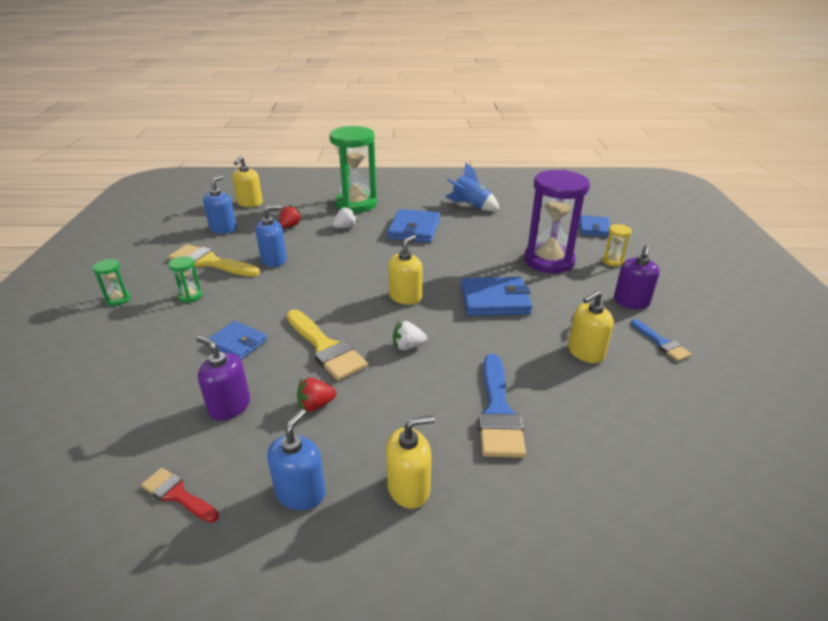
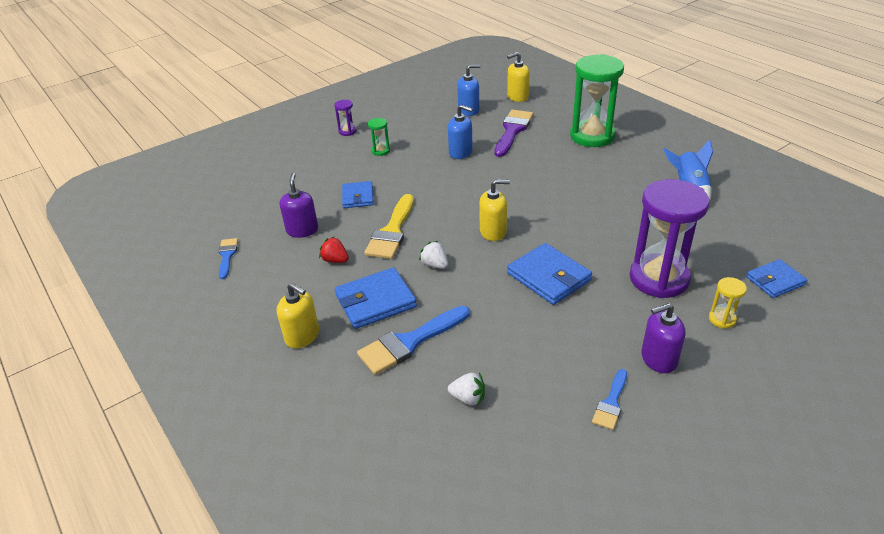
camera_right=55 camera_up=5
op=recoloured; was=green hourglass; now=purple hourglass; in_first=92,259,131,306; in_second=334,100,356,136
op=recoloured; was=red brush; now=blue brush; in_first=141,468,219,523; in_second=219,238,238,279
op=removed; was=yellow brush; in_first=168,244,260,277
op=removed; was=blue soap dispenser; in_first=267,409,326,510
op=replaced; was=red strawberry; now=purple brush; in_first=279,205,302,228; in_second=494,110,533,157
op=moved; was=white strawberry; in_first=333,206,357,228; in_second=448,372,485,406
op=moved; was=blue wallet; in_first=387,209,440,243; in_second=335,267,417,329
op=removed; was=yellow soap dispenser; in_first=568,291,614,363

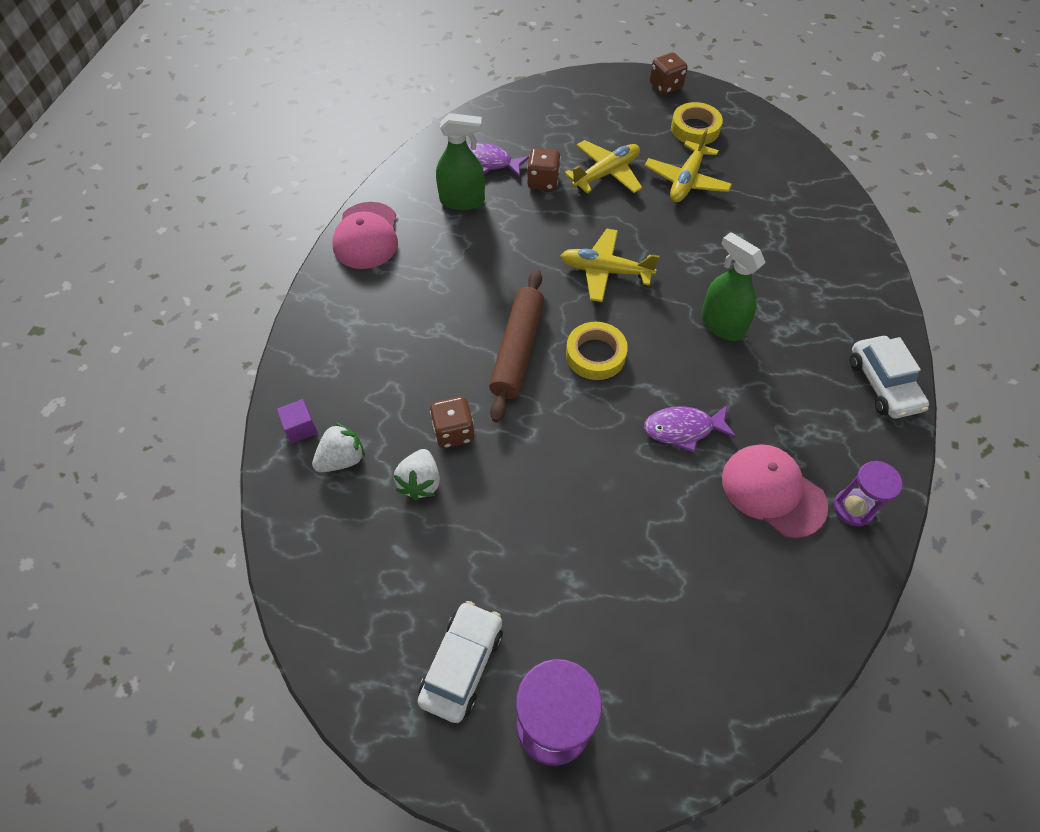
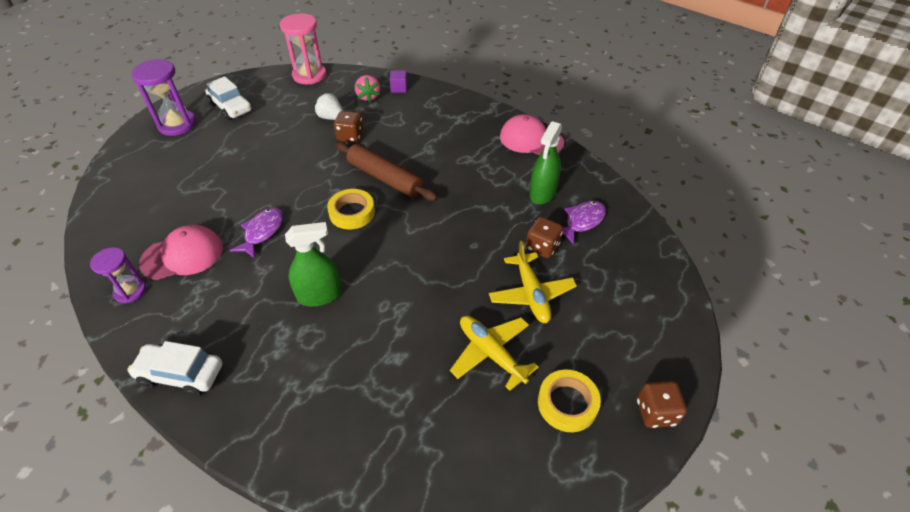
camera_right=115 camera_up=-10
op=recoloured; was=white strawberry; now=pink strawberry; in_first=312,422,365,472; in_second=355,75,380,102
op=removed; was=yellow plane; in_first=560,229,660,302
op=added; now=pink hourglass; in_second=280,13,326,84

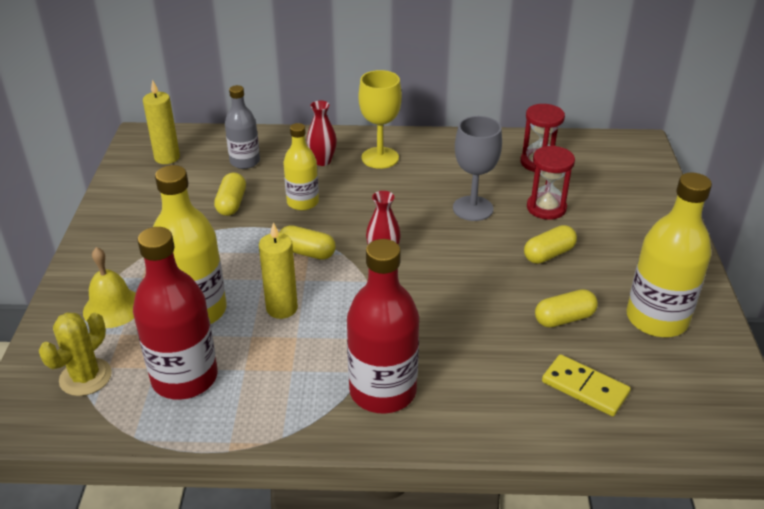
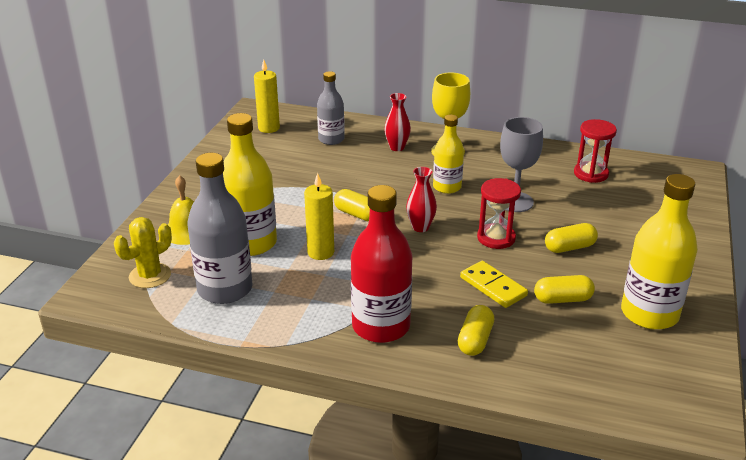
camera_right=15 camera_up=-5
op=recoloured; was=red bottle; now=grey bottle; in_first=133,227,218,400; in_second=187,153,253,304
op=moved; was=yellow capsule; in_first=214,172,246,216; in_second=458,305,494,356
op=moved; was=yellow bottle; in_first=283,123,319,211; in_second=433,115,464,194
op=moved; was=red hourglass; in_first=527,146,575,220; in_second=477,178,521,249
op=moved; was=yellow domino; in_first=542,354,631,416; in_second=460,261,528,308

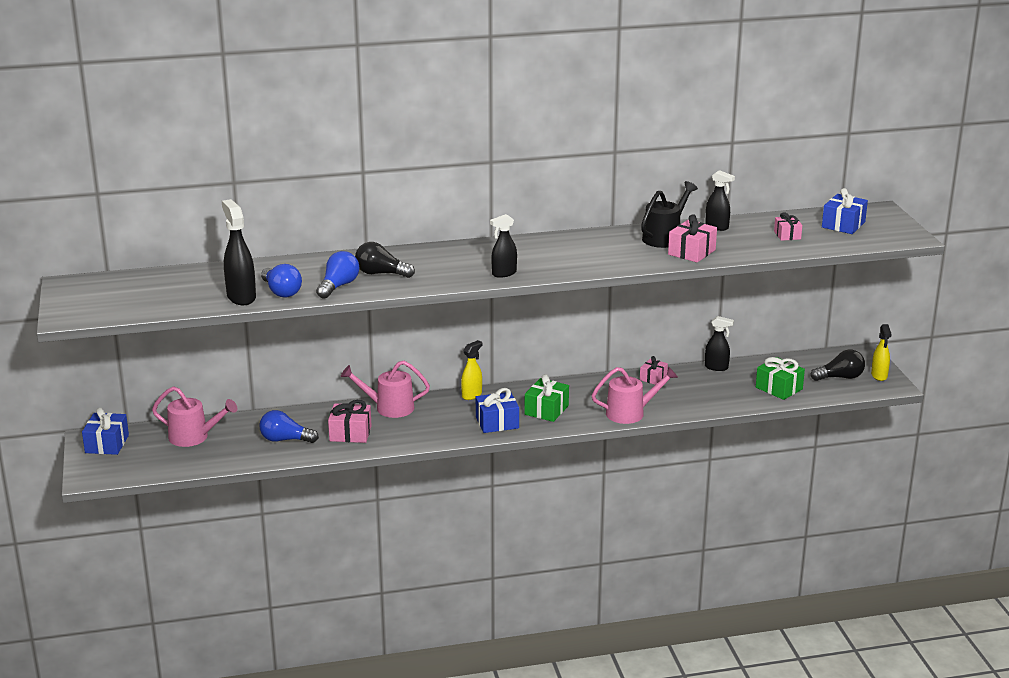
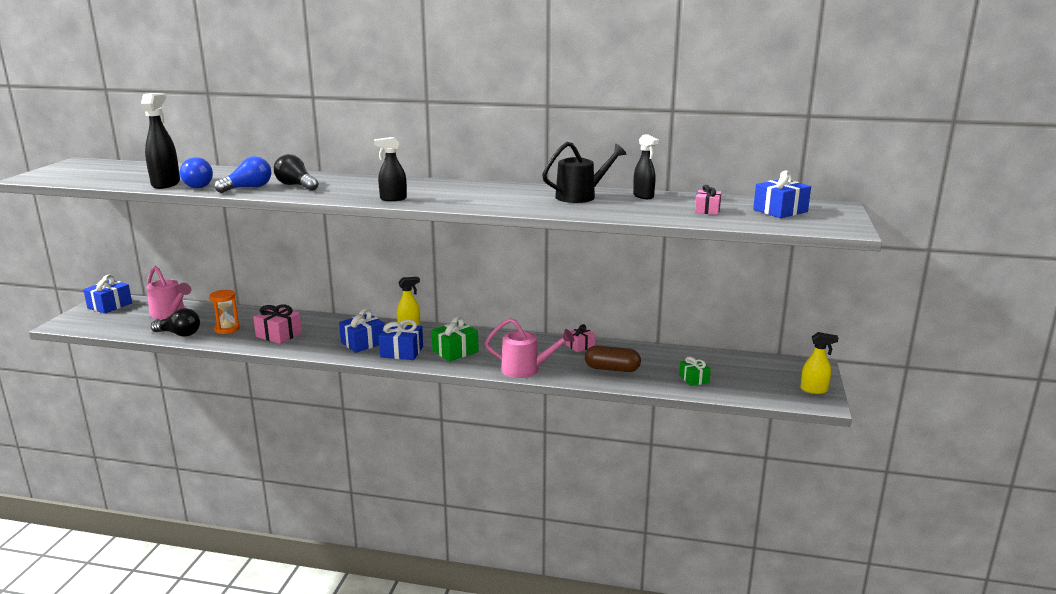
camera_right=25 camera_up=-5
op=replaced; was=blue light bulb; now=orange hourglass; in_first=259,410,319,443; in_second=209,290,240,334
op=removed; was=pink watering can; in_first=341,361,430,418
op=removed; was=pink gift; in_first=668,214,717,263
op=removed; was=black spray bottle; in_first=705,316,734,371
op=resized; was=green gift; in_first=756,357,805,400; in_second=679,357,711,386; ratio=0.64
op=moved; was=black light bulb; in_first=811,350,865,381; in_second=151,308,200,337
op=turned; was=yellow spray bottle; in_first=871,324,891,381; in_second=800,332,838,394; clockwise=-105
op=added; now=blue gift; in_second=339,309,385,353
op=added; now=brown capsule; in_second=585,345,641,372

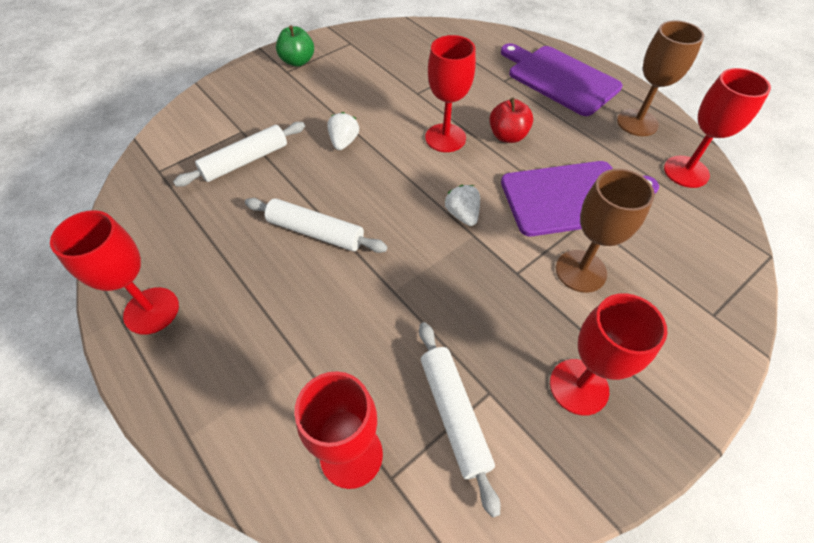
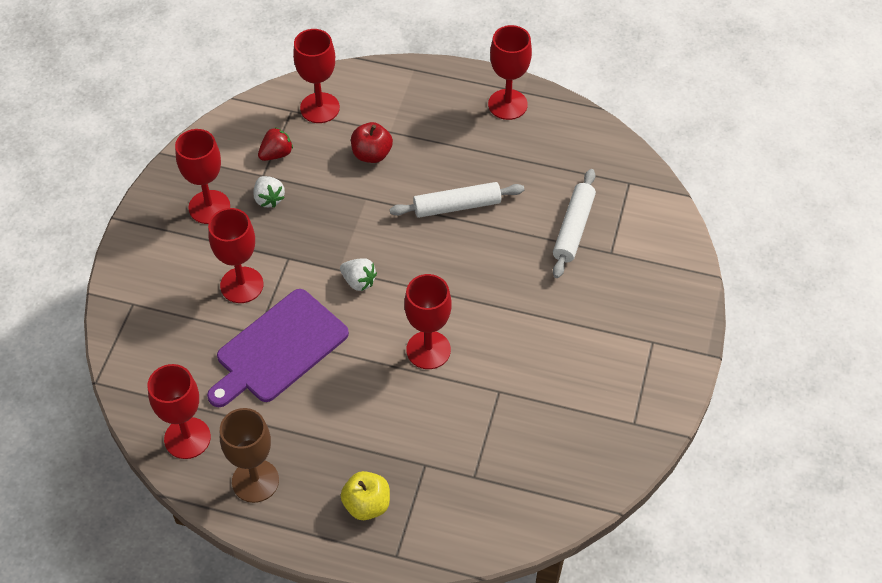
camera_right=145 camera_up=0
op=removed; was=green apple; in_first=276,25,314,67
op=moved; was=white strawberry; in_first=327,112,359,150; in_second=253,176,285,208
op=replaced; was=white rolling pin; now=red strawberry; in_first=419,322,500,518; in_second=258,127,293,161
op=moved; was=red apple; in_first=489,98,533,143; in_second=351,122,393,163
op=replaced; was=purple cutting board; now=yellow apple; in_first=501,43,623,116; in_second=341,471,390,520
op=recoloured; was=brown goblet; now=red goblet; in_first=556,169,655,293; in_second=208,208,264,303

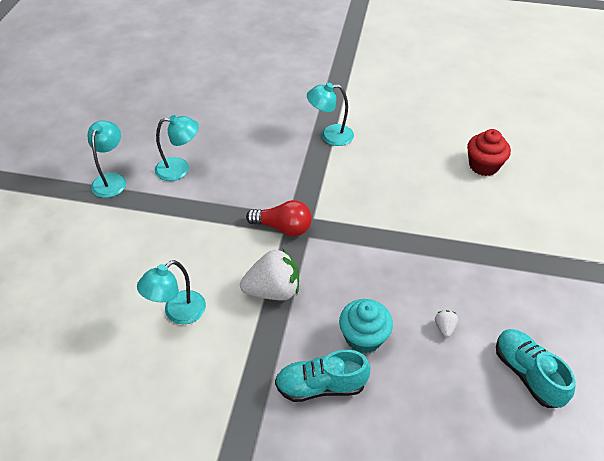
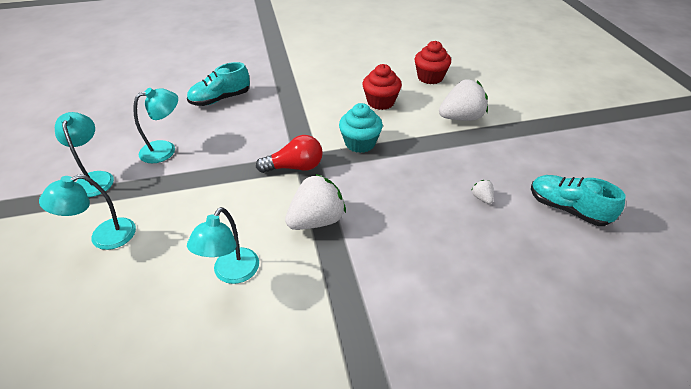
camera_right=-25 camera_up=-5
op=moved; was=turquoise shoe; in_first=275,350,370,402; in_second=187,62,250,106
op=moved; was=turquoise lamp; in_first=307,83,354,146; in_second=39,174,136,250
op=moved; was=turquoise cupcake; in_first=339,299,393,353; in_second=339,103,383,153
op=added; now=red cupcake; in_second=362,64,402,110
op=added; now=white strawberry; in_second=439,79,488,121

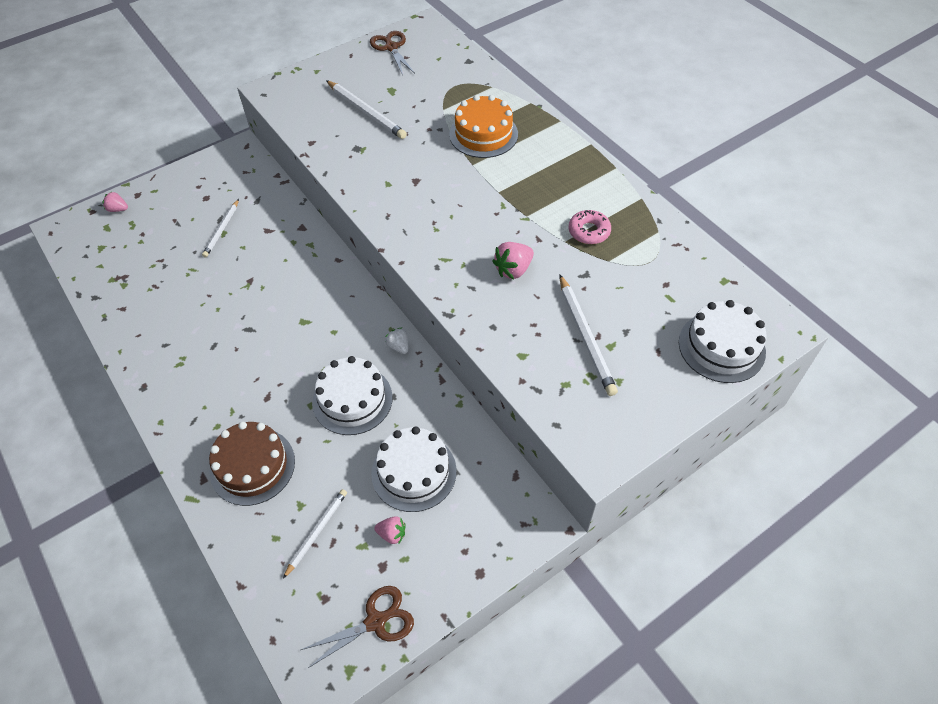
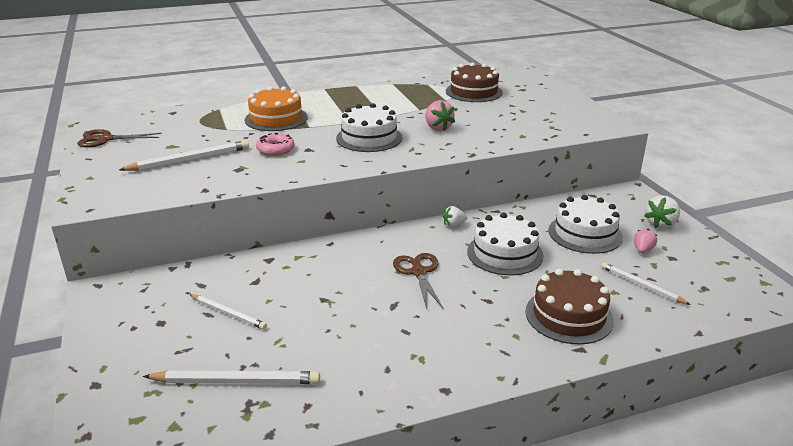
camera_right=-75 camera_up=-25
op=removed; was=pink strawberry; in_first=102,192,128,212
op=moved; was=brown scissors; in_first=301,586,414,668; in_second=393,253,443,309
op=moved; was=white pencil; in_first=560,275,618,396; in_second=143,370,320,384
op=moved; was=pink donut; in_first=569,210,611,244; in_second=256,133,295,156
op=moved; was=white cake; in_first=679,300,767,383; in_second=336,103,402,152
op=added; now=brown cake; in_second=446,62,503,102
op=added; now=white strawberry; in_second=644,195,680,229

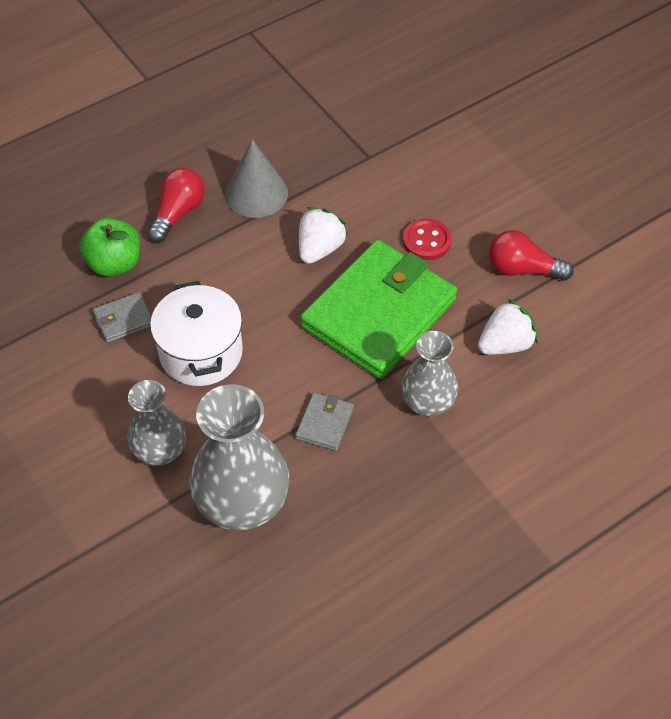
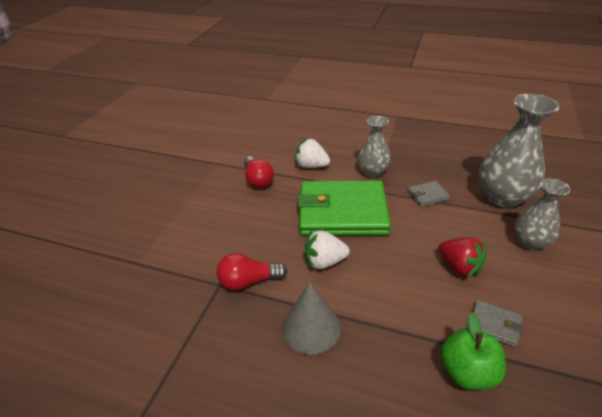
camera_right=-125 camera_up=-15
op=moved; was=red light bulb; in_first=147,167,205,243; in_second=216,253,287,290
op=replaced; was=white pot; now=red strawberry; in_first=150,281,243,386; in_second=438,237,486,278
op=removed; was=red button; in_first=403,219,452,260

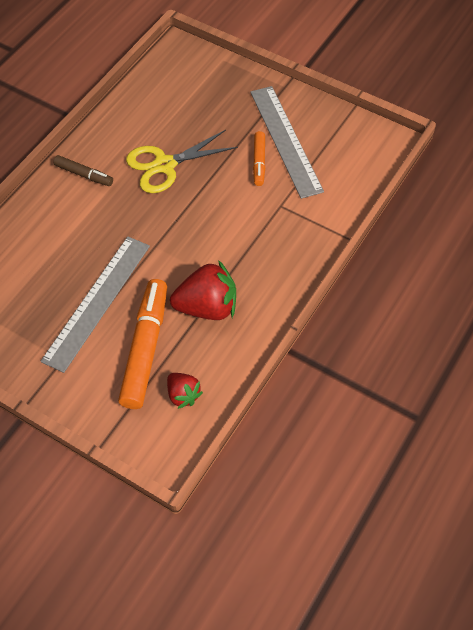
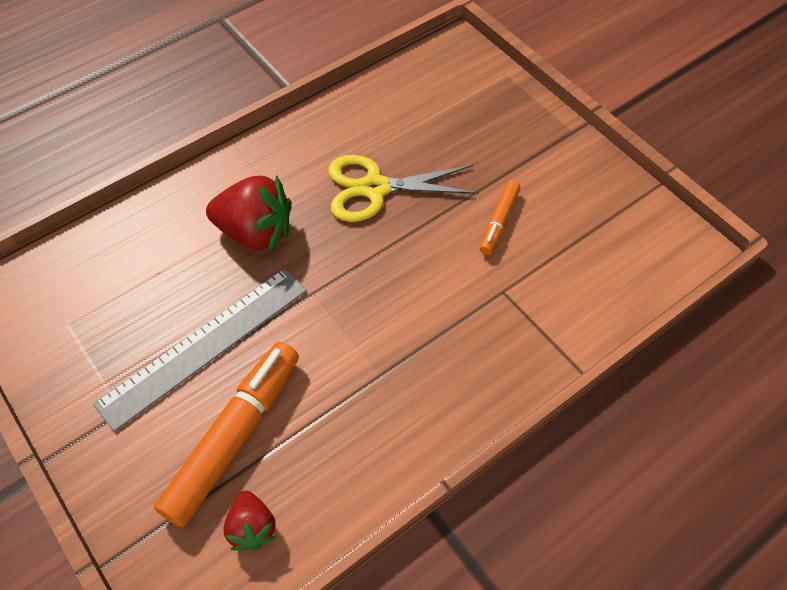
camera_right=20 camera_up=0
op=removed; was=brown marker; in_first=54,155,113,186
op=moved; was=red strawberry; in_first=170,260,236,320; in_second=206,175,292,252
op=removed; was=grey ruler; in_first=250,86,324,199

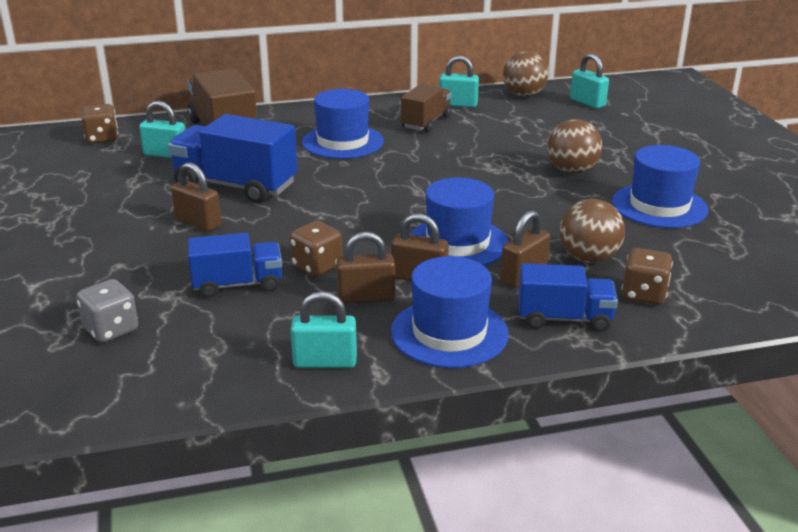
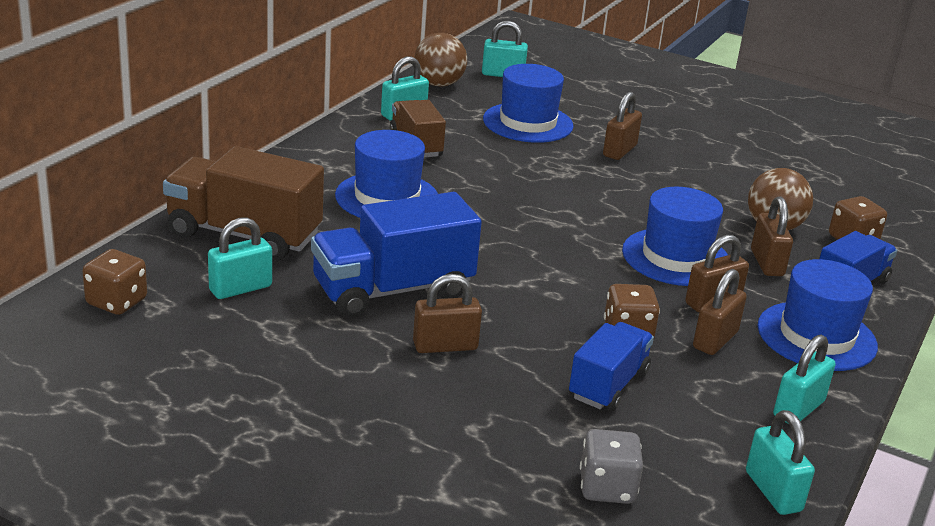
camera_right=-50 camera_up=0
op=replaced; was=brown ball; now=brown padlock; in_first=548,119,602,173; in_second=603,92,642,160
op=moved; was=blue hat; in_first=612,145,708,228; in_second=483,64,574,143
op=added; now=turquoise padlock; in_second=746,410,815,515

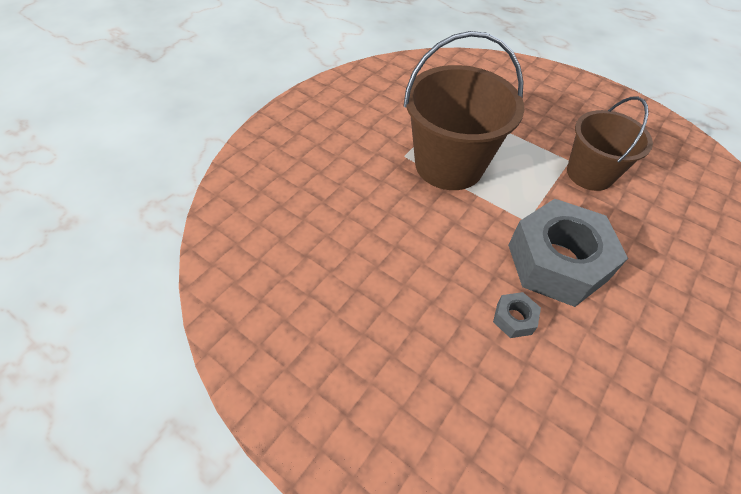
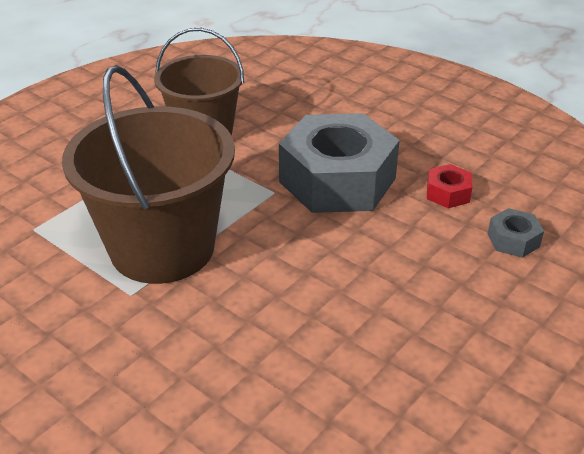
camera_right=-85 camera_up=-15
op=moved; was=grey nut; in_first=493,292,541,338; in_second=488,208,544,258
op=added; now=red nut; in_second=427,164,473,208

